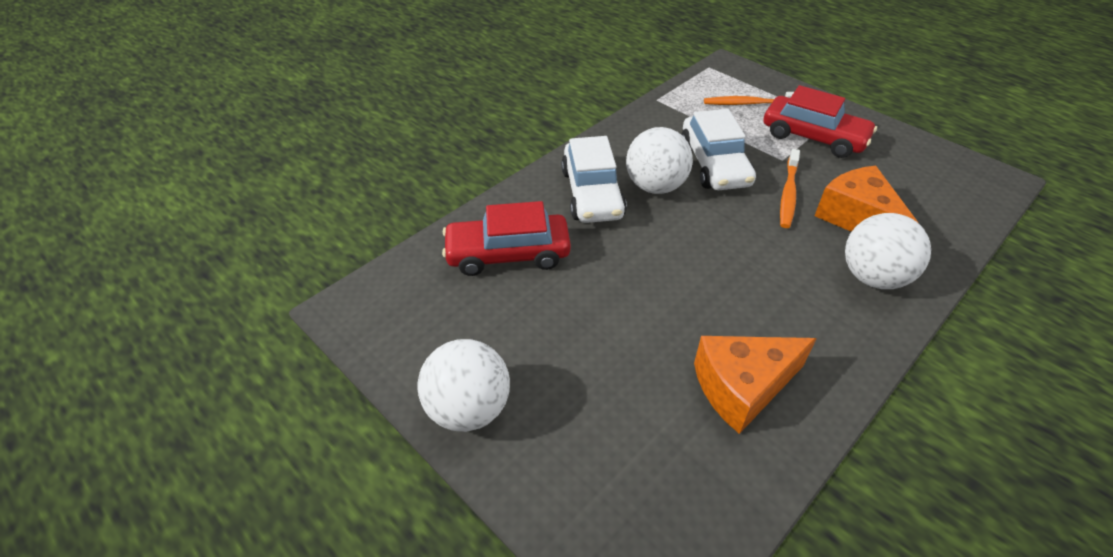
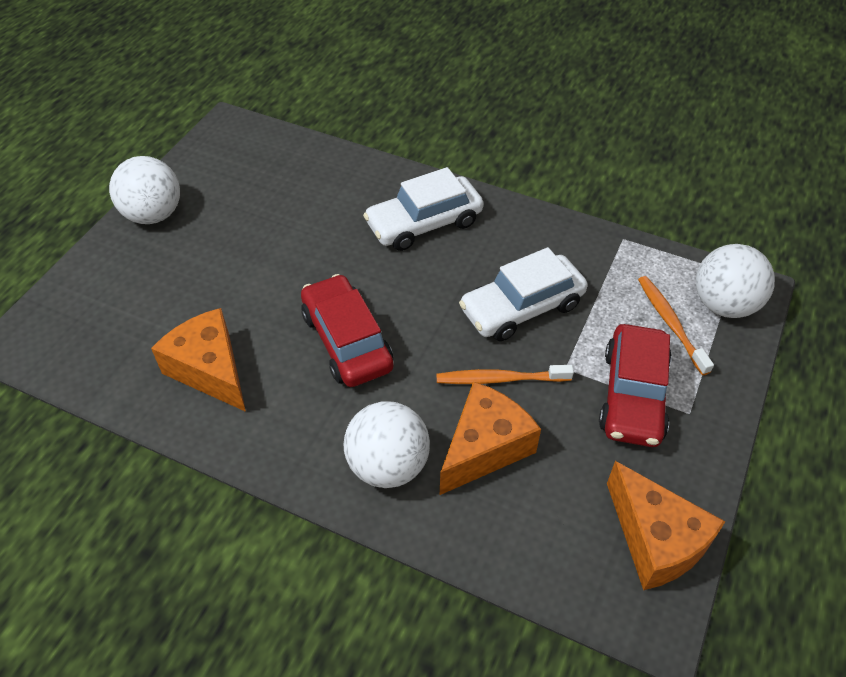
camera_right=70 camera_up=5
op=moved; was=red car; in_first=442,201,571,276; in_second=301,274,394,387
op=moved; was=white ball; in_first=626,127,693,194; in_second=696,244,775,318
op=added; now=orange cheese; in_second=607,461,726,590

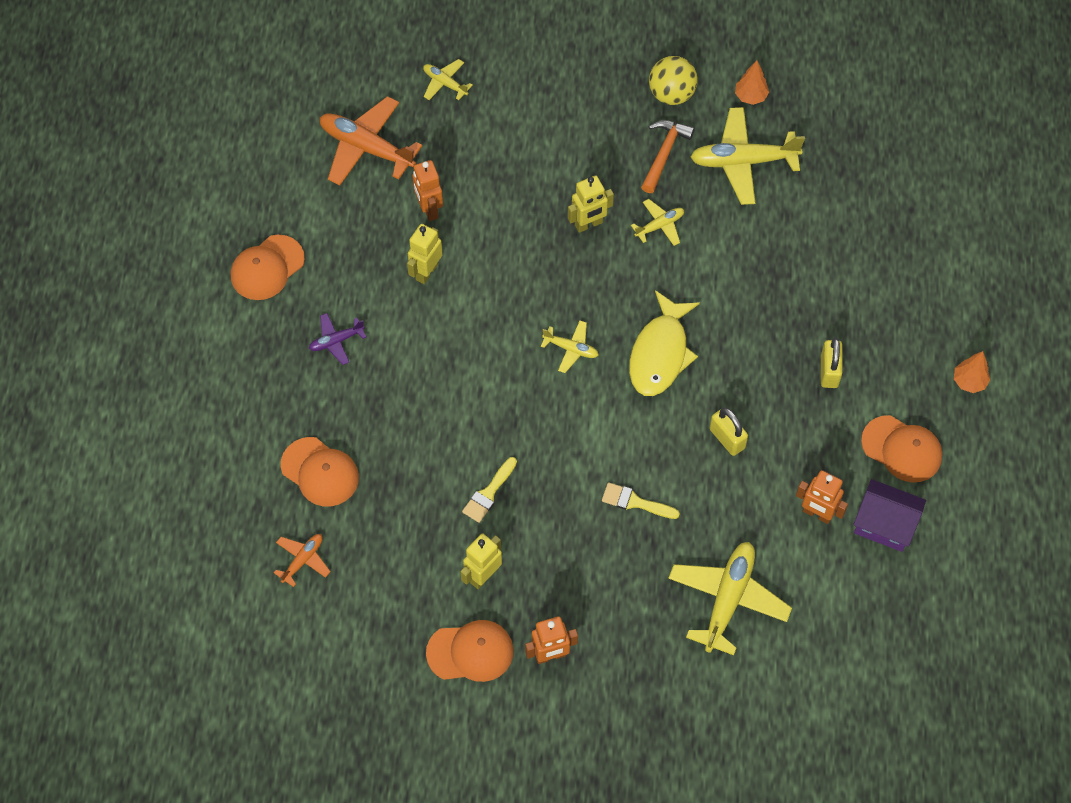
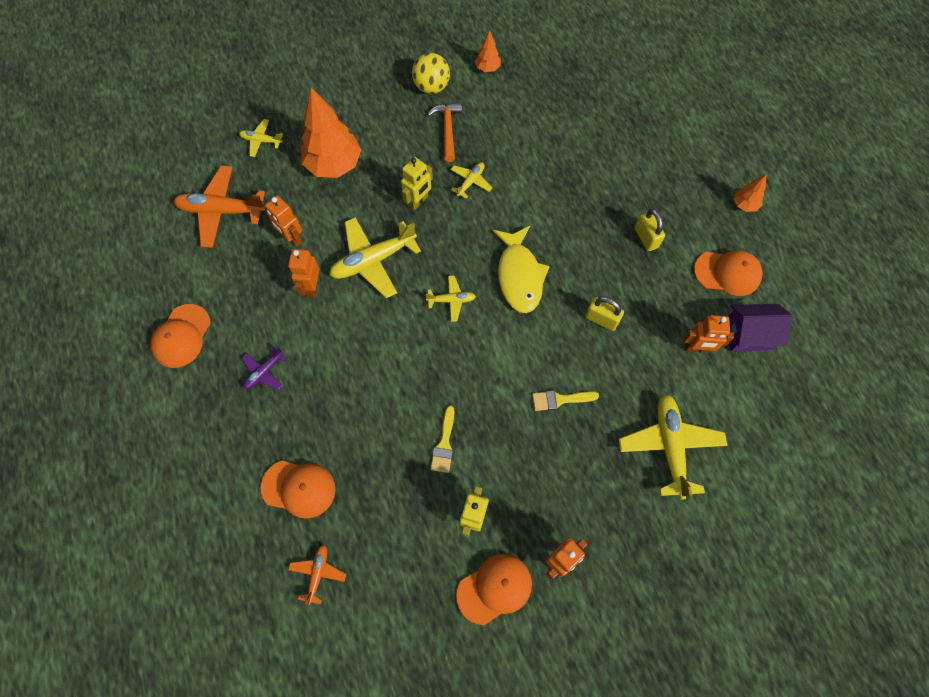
camera_right=-25 camera_up=5
op=recoloured; was=yellow robot; now=orange robot; in_first=407,224,443,284; in_second=288,249,319,298
op=moved; was=yellow plane; in_first=691,107,805,205; in_second=329,217,421,298
op=added; now=orange tree; in_second=301,88,361,178

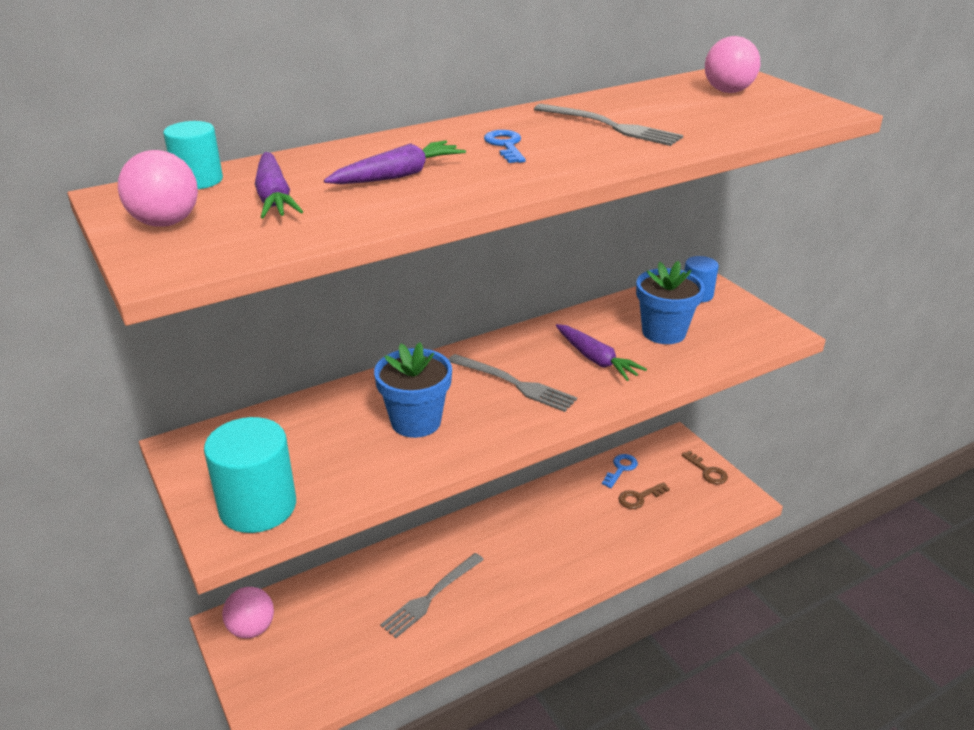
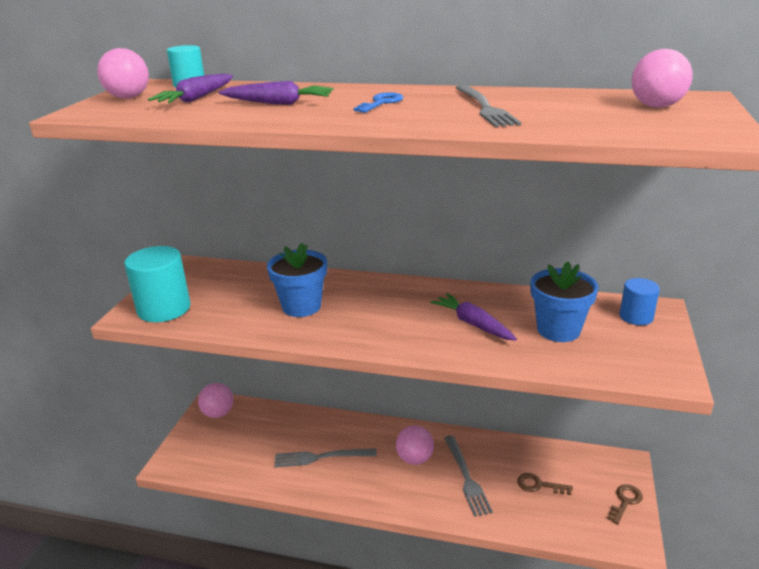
camera_right=45 camera_up=-5
op=moved; was=grey fork; in_first=448,354,577,412; in_second=444,435,493,517
op=turned; was=purple carrot; in_first=556,324,647,381; in_second=430,293,517,341; clockwise=135
op=removed; was=blue key; in_first=602,454,638,488
op=turned; was=brown key; in_first=681,451,728,484; in_second=607,484,643,524; clockwise=-150
op=added; now=pink ball; in_second=396,425,434,465

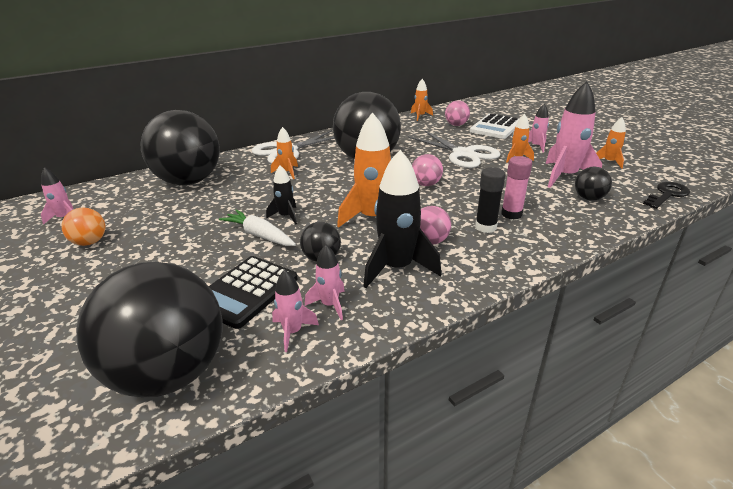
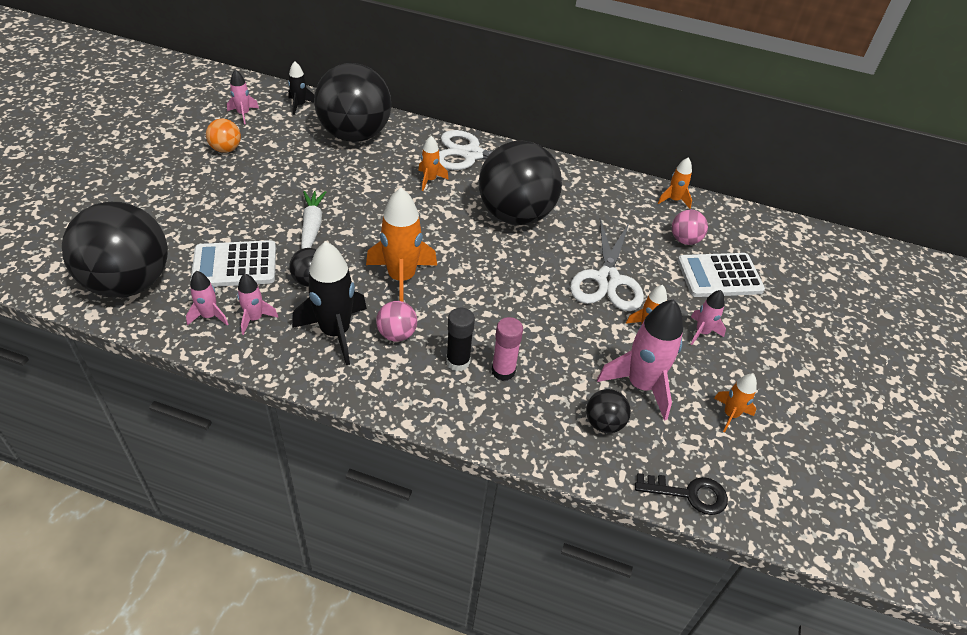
camera_right=45 camera_up=15
op=recoloured; was=black calculator; now=white calculator; in_first=209,256,297,329; in_second=191,240,276,287
op=moved; was=black rocket; in_first=266,165,297,225; in_second=288,61,315,115
op=removed; was=pink ball; in_first=412,154,443,186

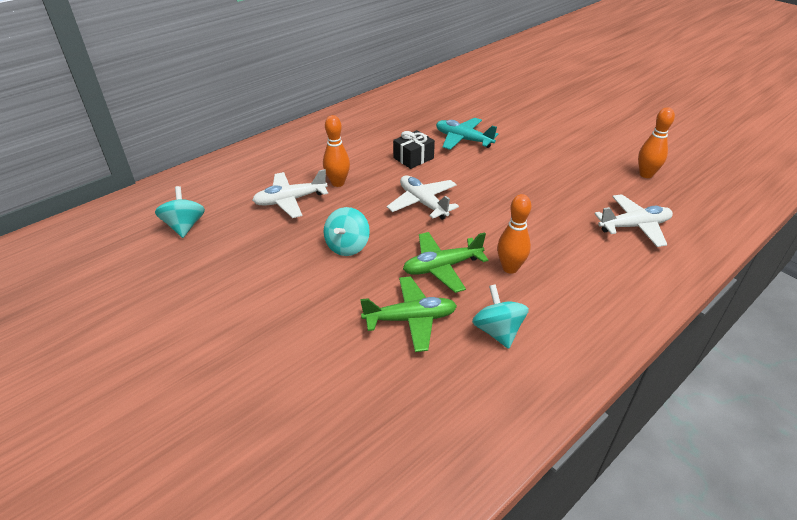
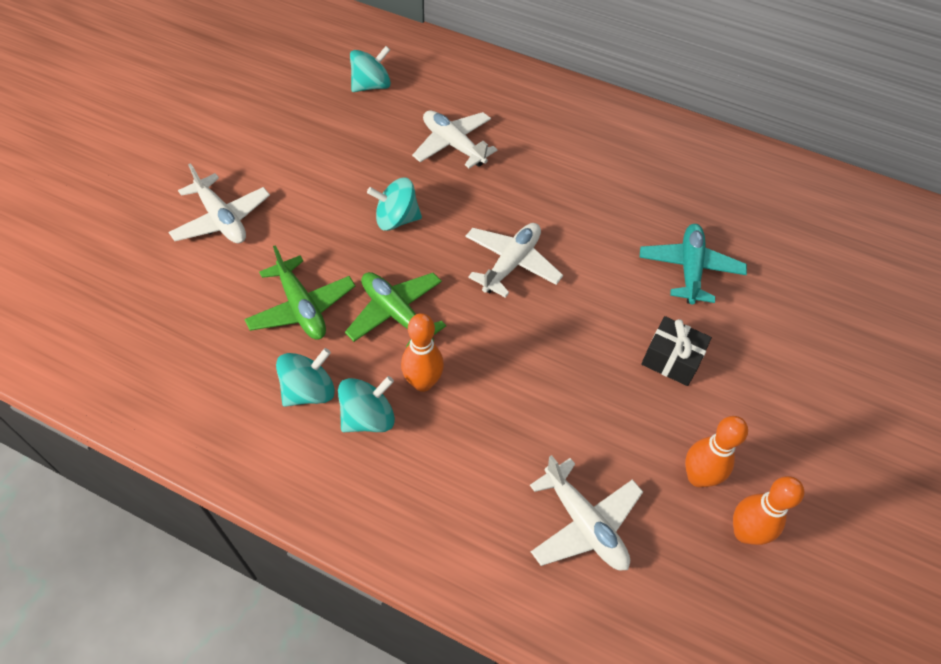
camera_right=65 camera_up=15
op=moved; was=orange bowling pin; in_first=323,115,350,187; in_second=685,416,748,487
op=moved; was=black gift; in_first=393,130,435,169; in_second=641,316,712,386
op=added; now=white plane; in_second=168,163,270,243
op=added; now=turquoise spinning top; in_second=338,376,395,432

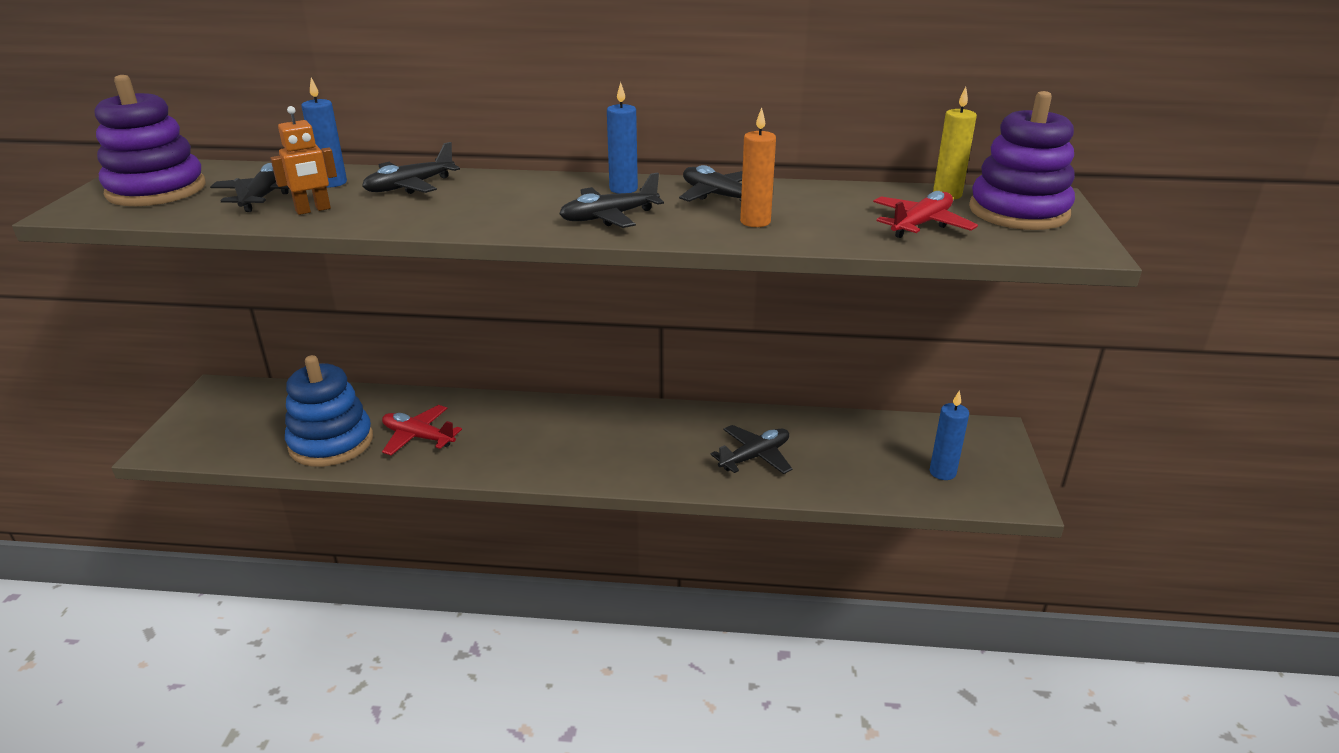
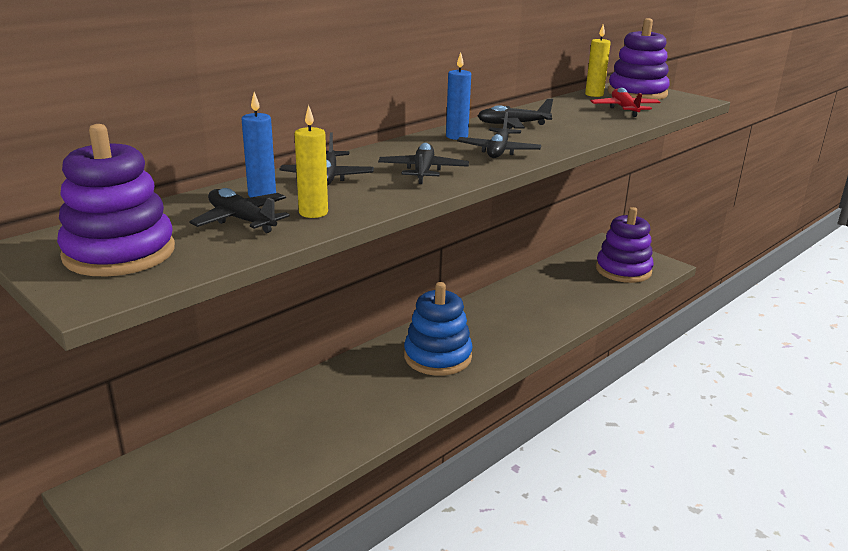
camera_right=-50 camera_up=-5
op=replaced; was=orange robot; now=yellow candle; in_first=270,106,337,215; in_second=294,105,328,218
op=moved; was=blue stacking toy; in_first=285,355,373,467; in_second=404,282,473,376
op=removed; was=red plane; in_first=382,405,462,455
op=moved; was=black plane; in_first=710,425,792,474; in_second=378,143,469,184
op=removed; was=orange candle; in_first=740,107,776,227
op=replaced; was=blue candle; now=purple stacking toy; in_first=930,390,969,480; in_second=596,207,654,283

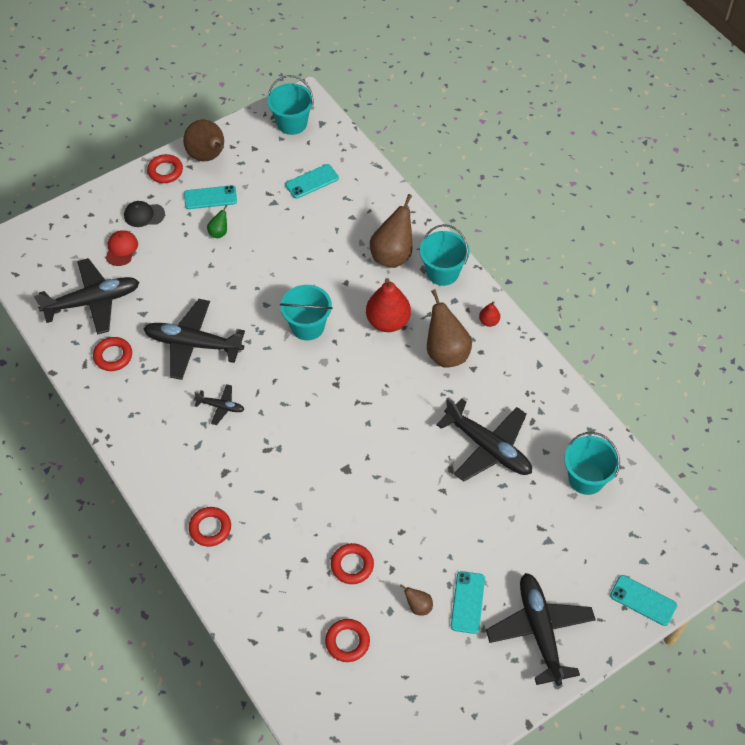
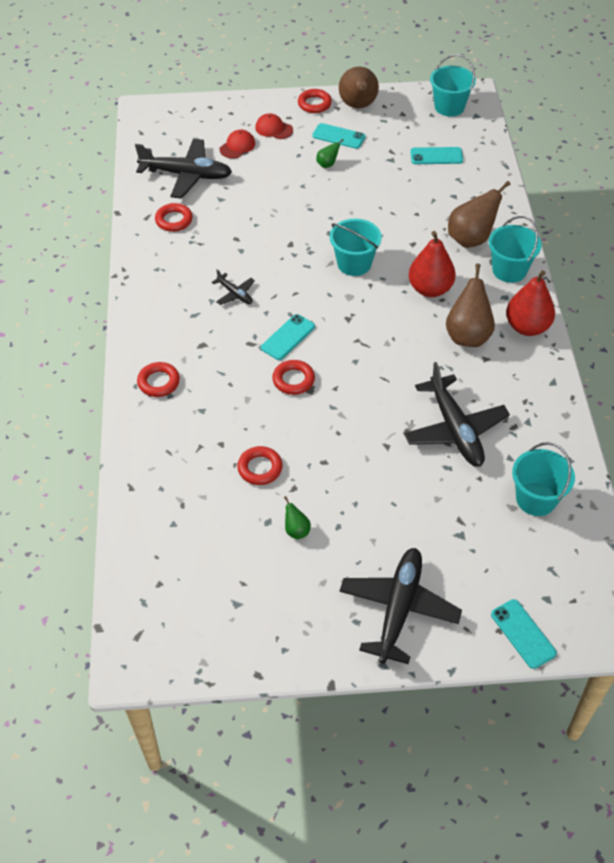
camera_right=30 camera_up=-5
op=recoloured; was=black cap; now=red cap; in_first=124,201,165,227; in_second=255,113,293,139
op=removed; was=black plane; in_first=144,299,245,380
op=moved; was=red ring; in_first=325,619,370,662; in_second=272,360,315,395
op=recoloured; was=brown pear; now=green pear; in_first=400,584,433,616; in_second=284,496,311,539
op=moved; was=turquoise phone; in_first=451,571,485,634; in_second=261,314,315,360
op=resized; was=red pear; in_first=479,301,500,327; in_second=506,271,555,336; ratio=2.12

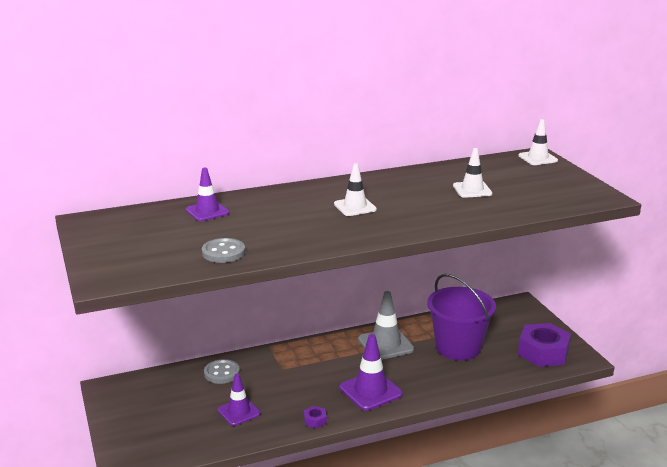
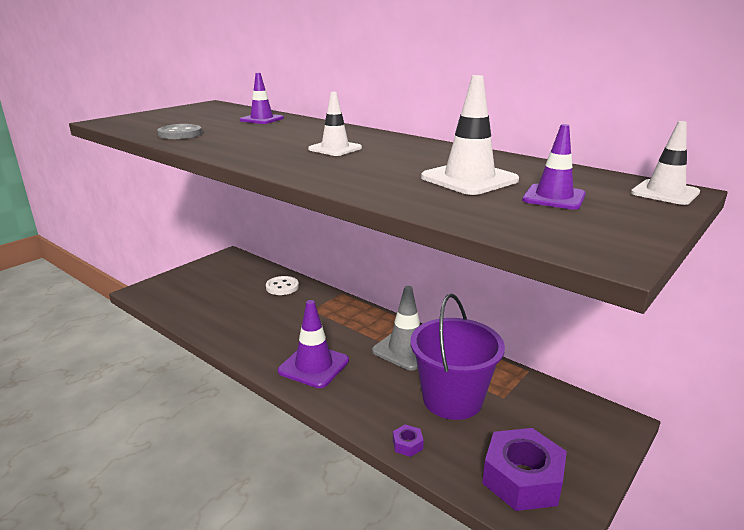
camera_right=60 camera_up=0
op=recoloured; was=grey button; now=white button; in_first=204,359,240,384; in_second=266,276,299,295
op=moved; was=purple traffic cone; in_first=218,374,261,426; in_second=522,124,586,210
op=moved; was=purple nut; in_first=304,406,327,429; in_second=393,424,424,457
op=resized; was=white traffic cone; in_first=453,148,492,198; in_second=421,75,519,195; ratio=1.5

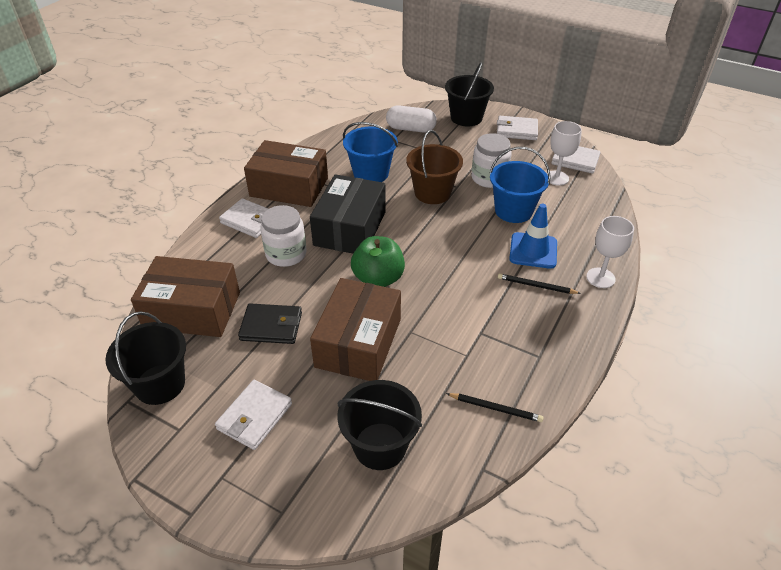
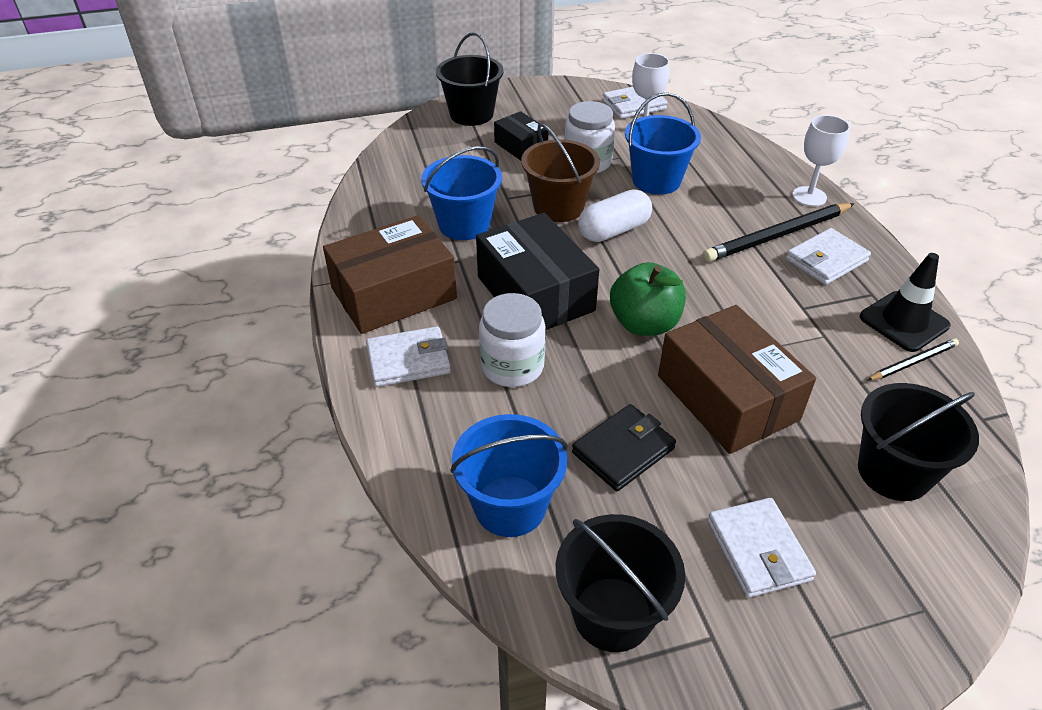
camera_right=-45 camera_up=0
op=replaced; was=brown box; now=blue bucket; in_first=131,256,240,337; in_second=450,414,568,537
op=moved; was=white capsule; in_first=386,106,437,132; in_second=578,190,652,242
op=moved; was=white wallet; in_first=497,116,538,140; in_second=786,228,871,285
op=resized; was=black pencil; in_first=498,273,581,294; in_second=703,203,855,262; ratio=1.86
op=removed; was=blue traffic cone; in_first=509,204,557,269
op=added; now=black box; in_second=494,111,548,160
op=added; now=black traffic cone; in_second=860,253,950,352

